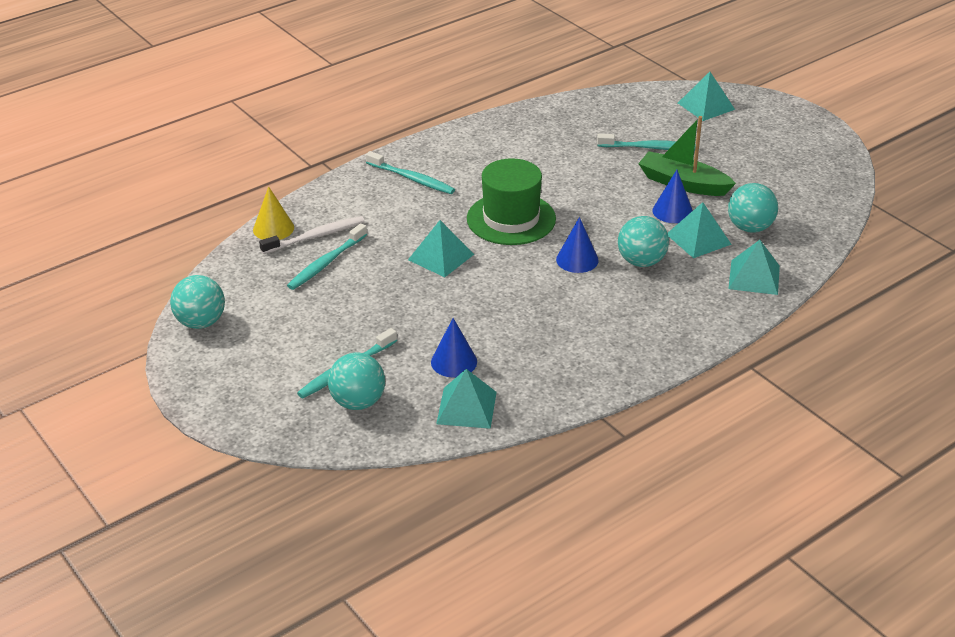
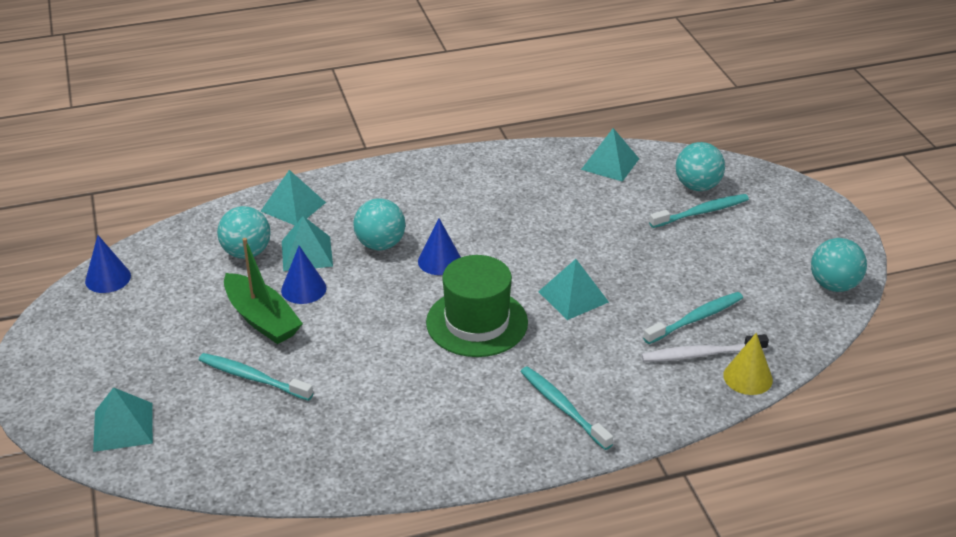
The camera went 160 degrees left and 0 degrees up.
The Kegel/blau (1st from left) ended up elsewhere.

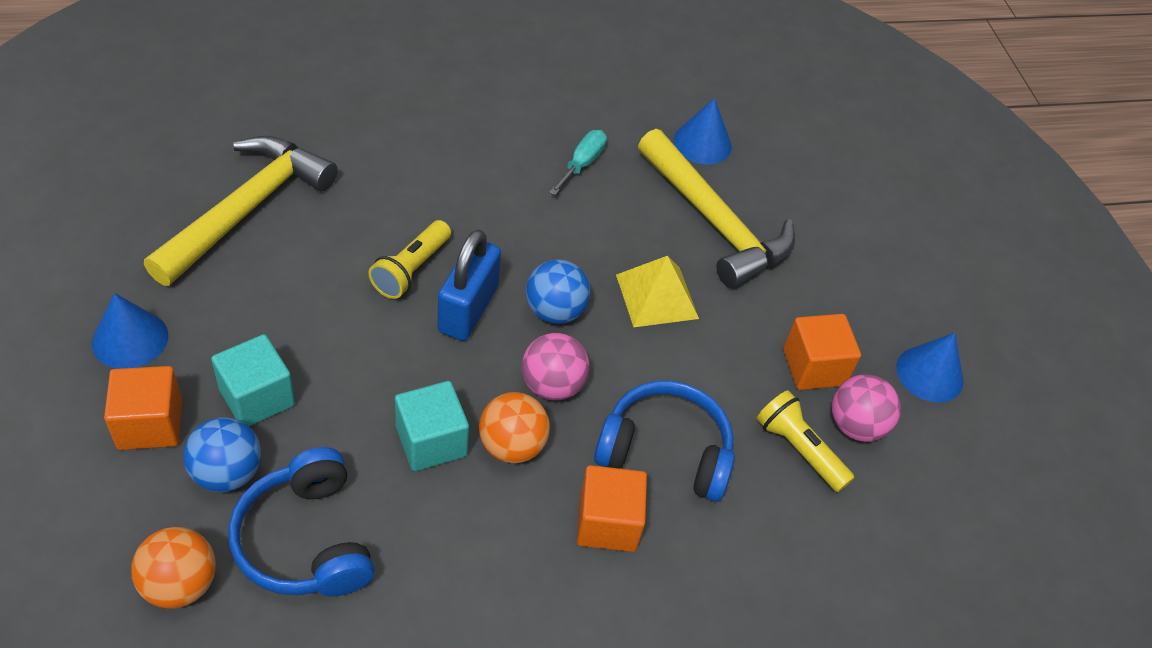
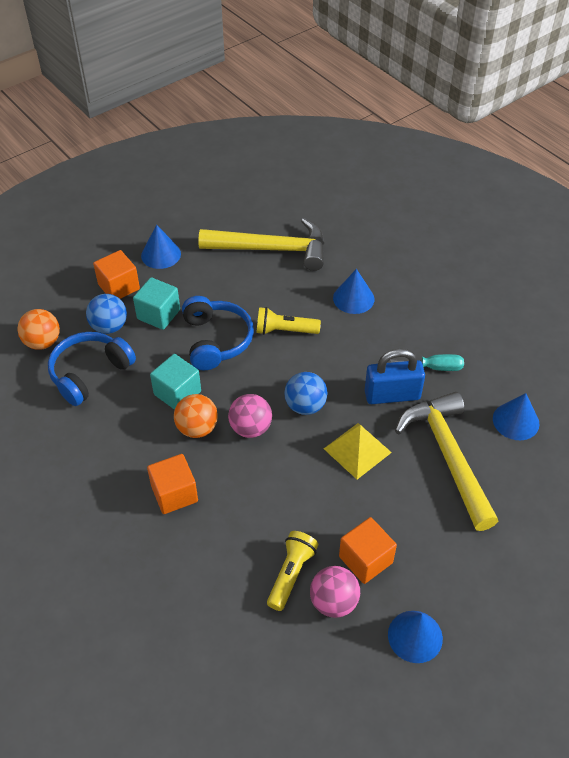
The camera went 70 degrees right and 0 degrees up.
The Vorhängeschloss/blau ended up elsewhere.
The Kopfhörer/blau (2nd from left) ended up elsewhere.
The Hammer/gelb (2nd from left) ended up facing another way, 135 degrees clockwise from before.
The second view gained the Kegel/blau (2nd from left).

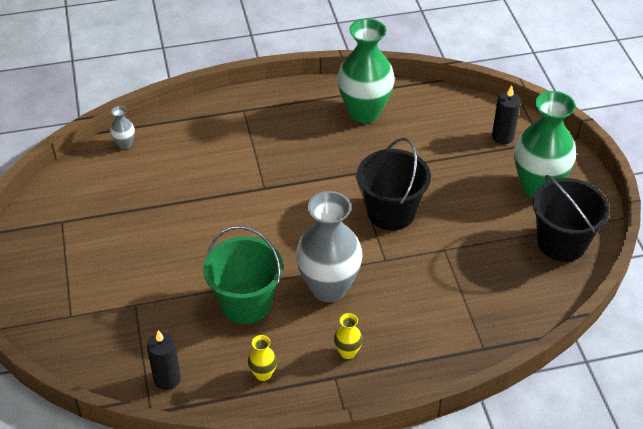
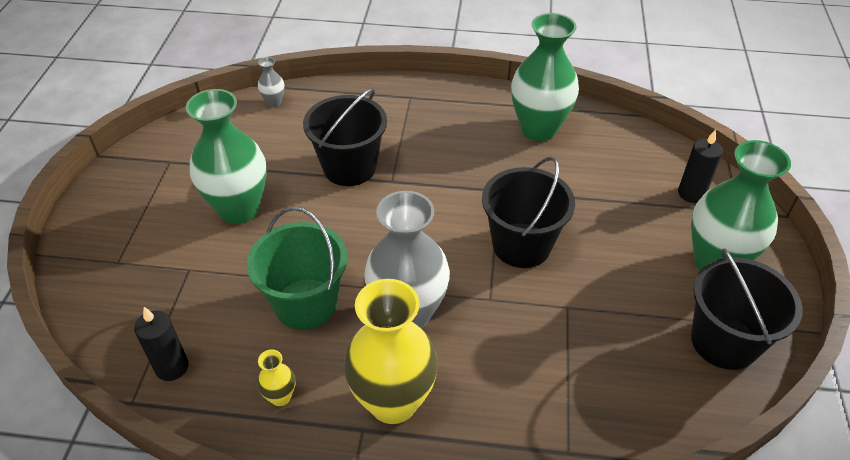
The camera went 20 degrees right and 0 degrees up.
The size of the Vase/gelb (2nd from left) changed by a factor of 2.37.
The second view gained the Vase/grün (1st from left).
The second view gained the Eimer/schwarz (1st from left).

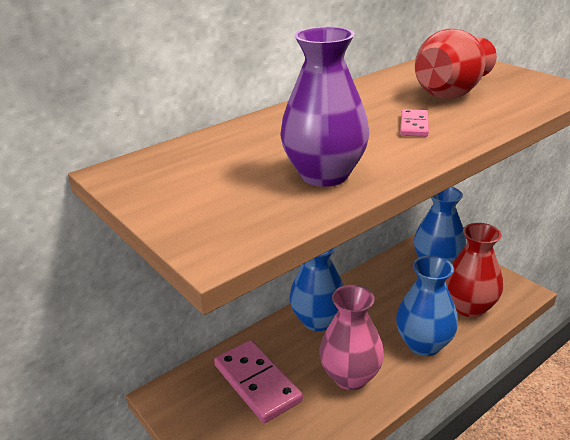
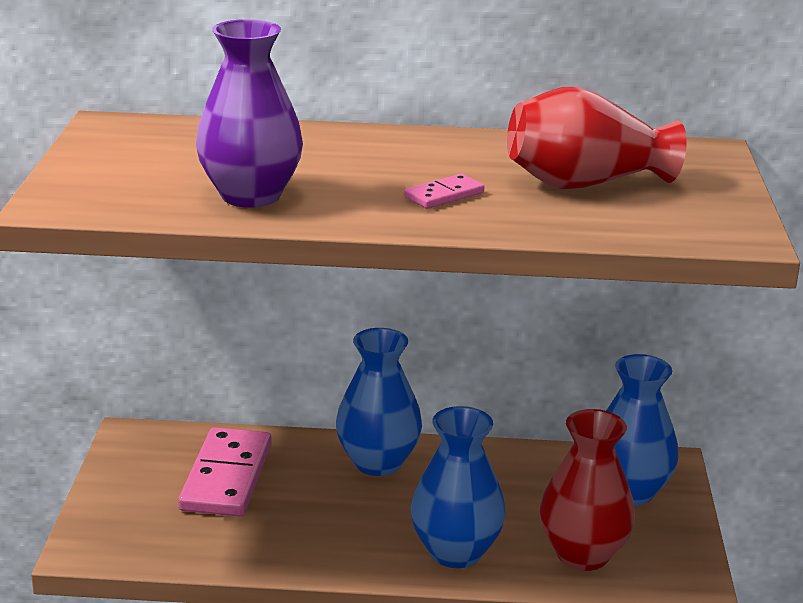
The camera went 40 degrees right and 5 degrees down.
The second view lost the Vase/rosa.

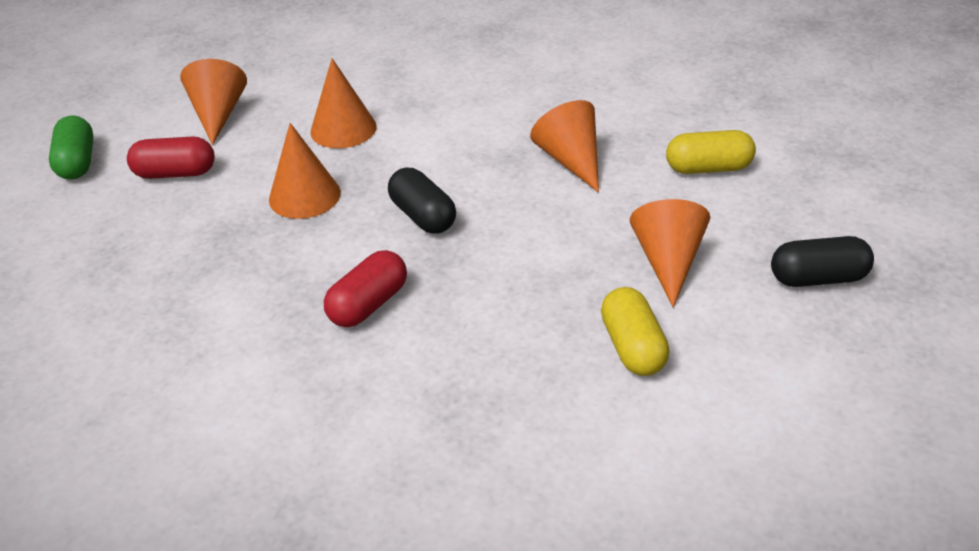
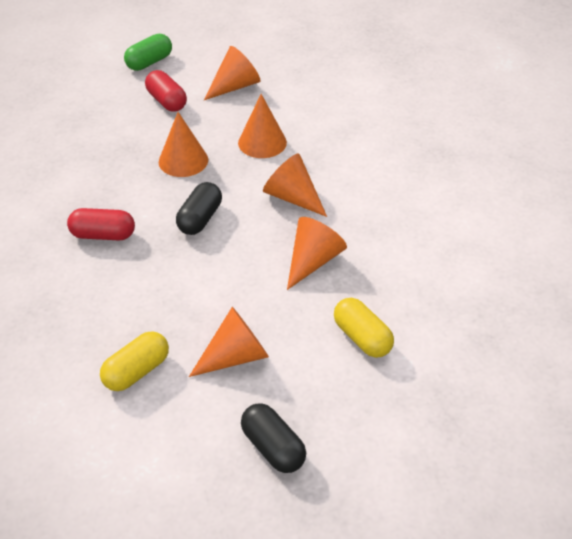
The camera went 55 degrees right and 5 degrees up.
The second view gained the Kegel/orange (5th from left).

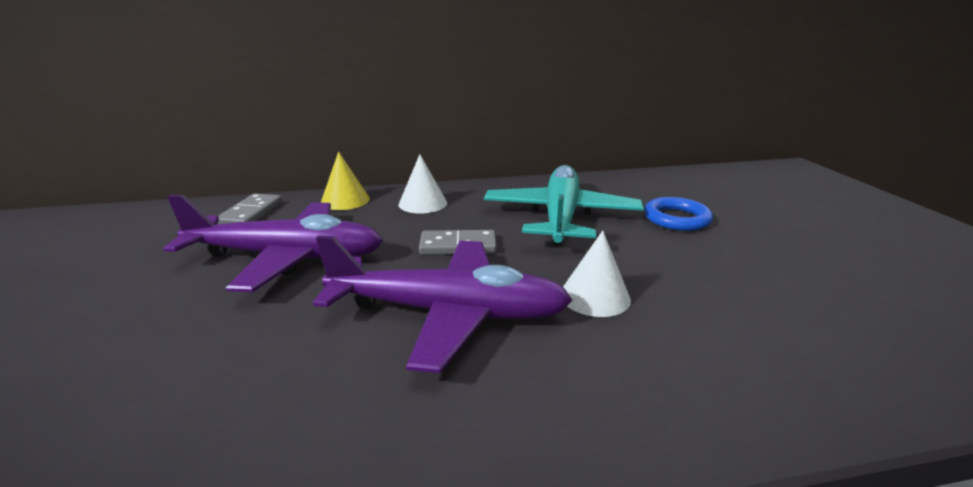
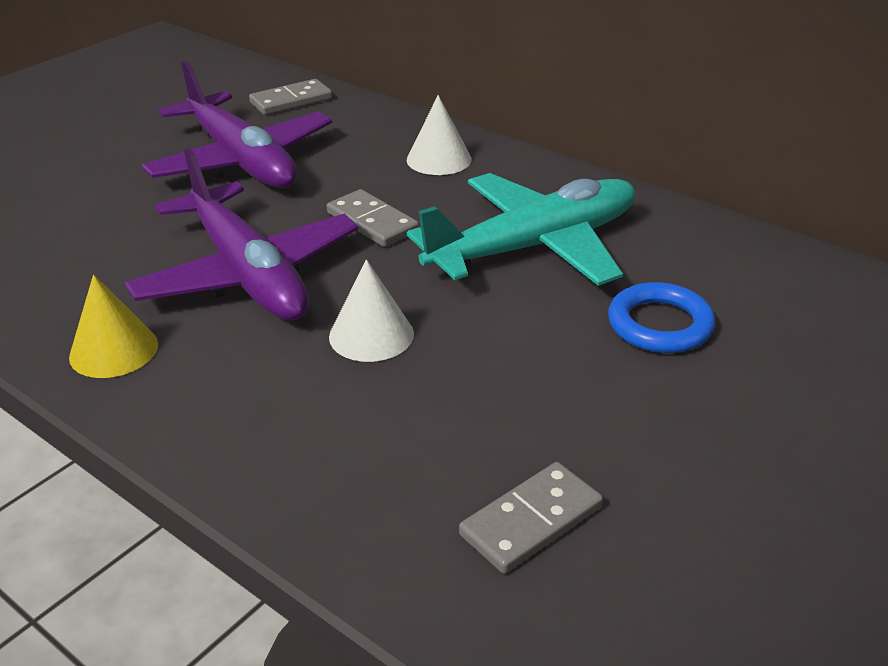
The camera went 50 degrees right and 10 degrees up.
The Kegel/gelb ended up elsewhere.
The second view gained the Dominostein/grau (3rd from left).

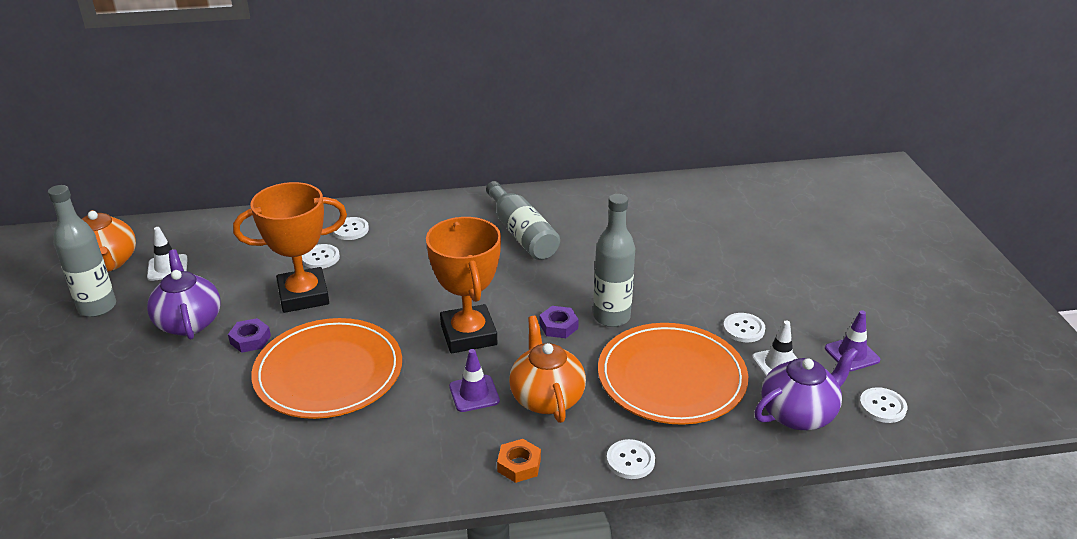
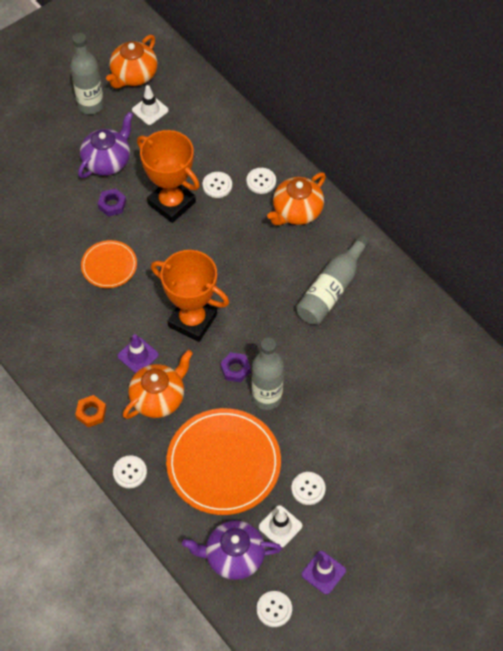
The camera went 60 degrees right and 25 degrees up.
The size of the Teller/orange (1st from left) changed by a factor of 0.53.
The Pokal/orange (2nd from left) ended up facing another way, 75 degrees clockwise from before.
The Teekanne/lila (2nd from left) ended up facing another way, 150 degrees clockwise from before.
The second view gained the Teekanne/orange (3rd from left).

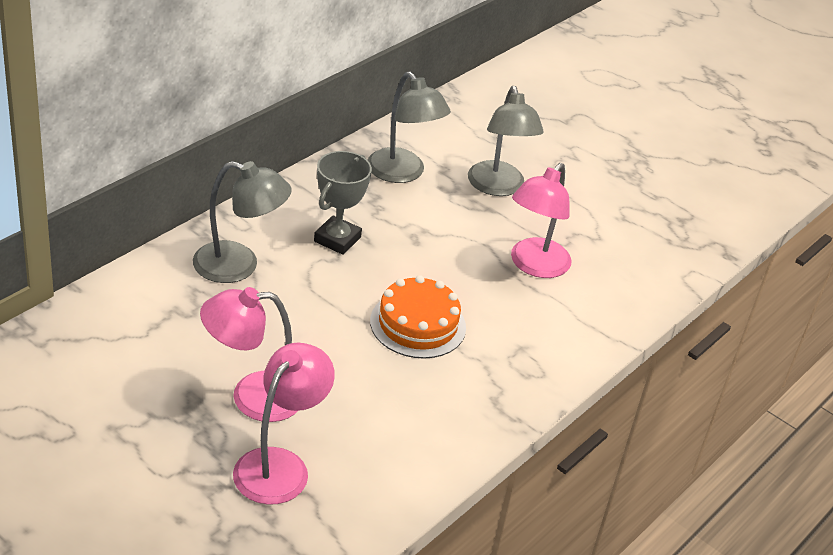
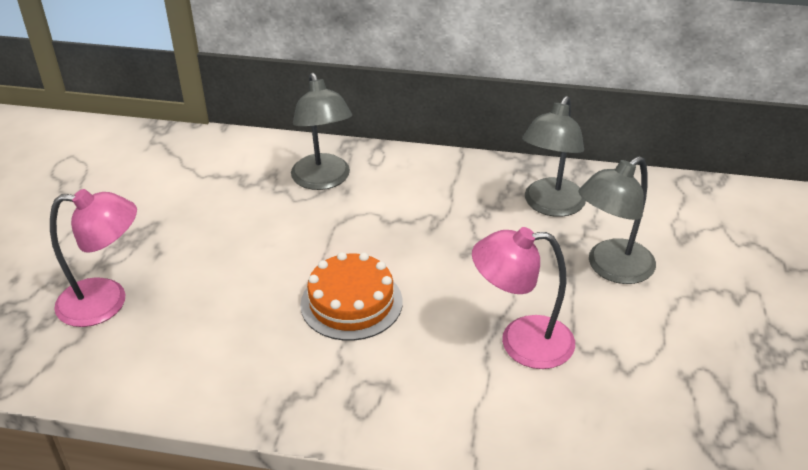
The camera went 65 degrees right and 0 degrees up.
The second view lost the Lampe/rosa (1st from left).
The second view lost the Pokal/grau.

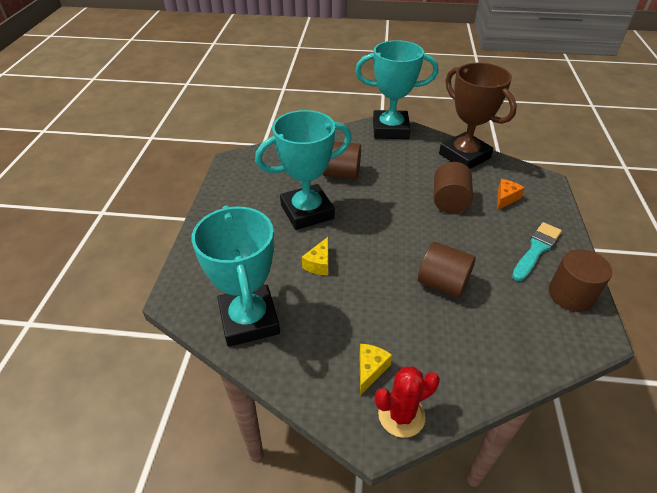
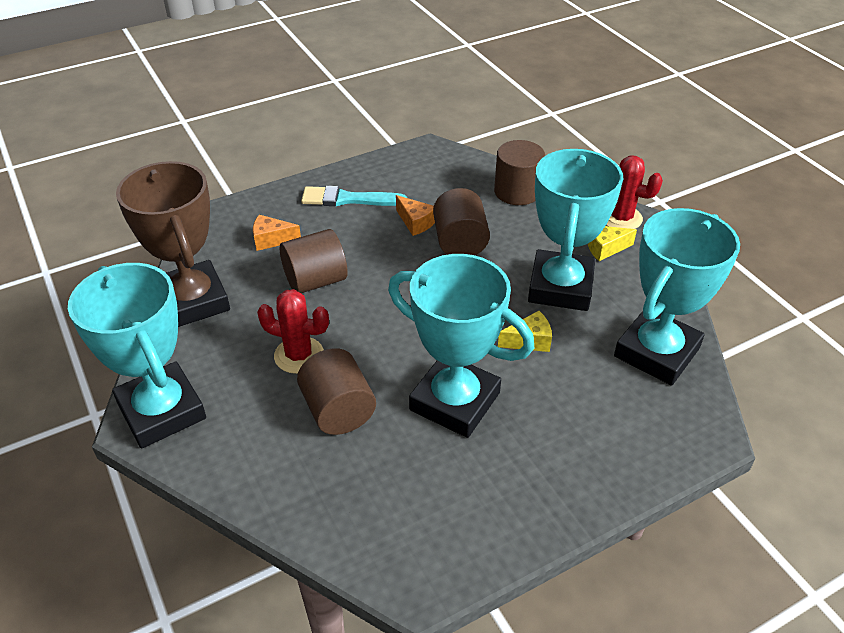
The camera went 125 degrees left and 0 degrees up.
The Pokal/braun ended up facing another way, 45 degrees counterclockwise from before.
The Vollzylinder/braun (4th from left) ended up elsewhere.
The second view gained the Kaktus/rot (1st from left).
The second view gained the Käse/orange (2nd from left).
The second view gained the Pokal/türkis (3rd from left).

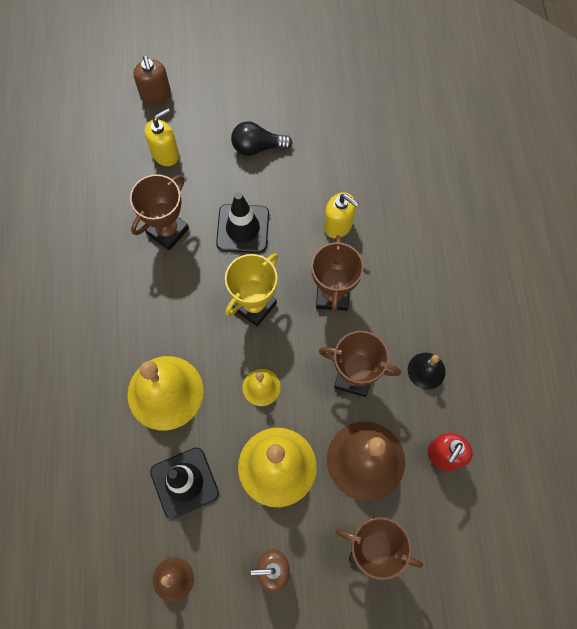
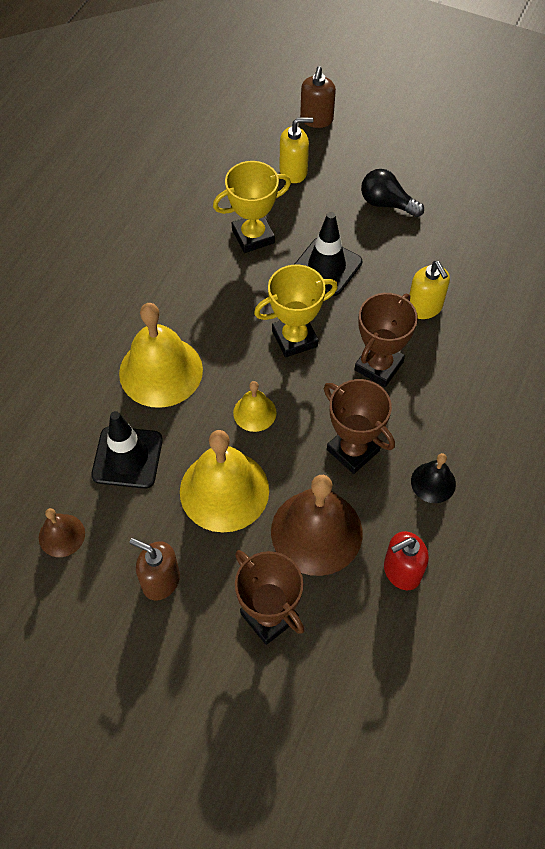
The camera went 30 degrees right and 10 degrees down.
What was the Pokal/braun (1st from left) turned into the Pokal/gelb (1st from left).

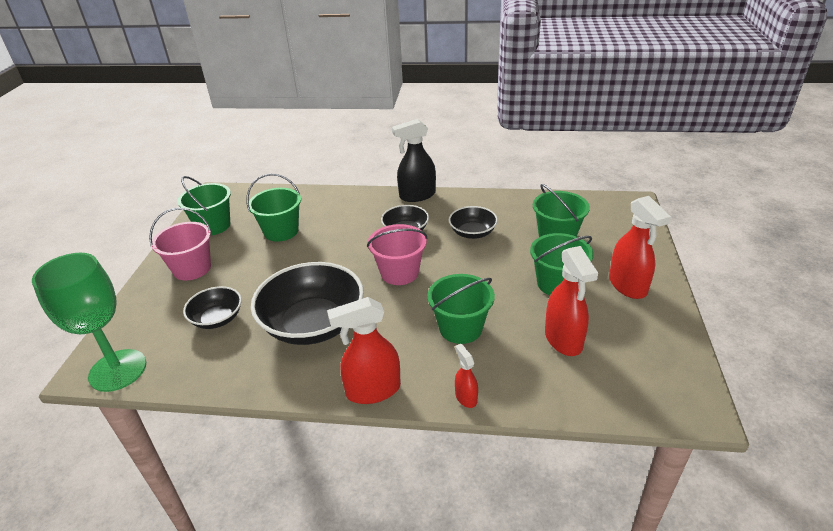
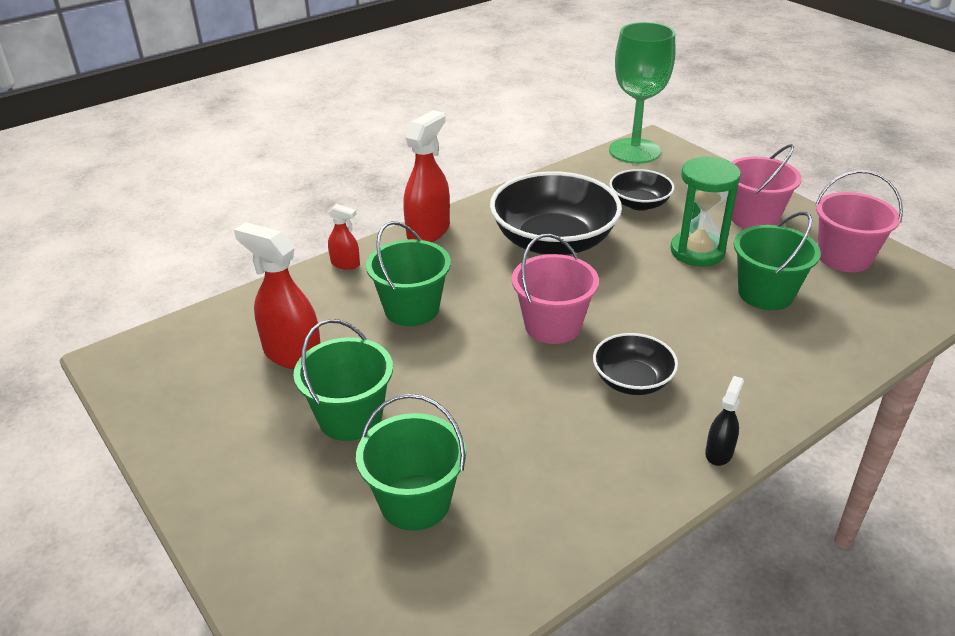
The camera went 135 degrees right and 0 degrees up.
What was the Eimer/grün (1st from left) turned into the Eimer/rosa (3rd from left).
The size of the Sprühflasche/schwarz changed by a factor of 0.52.
The second view lost the Schüssel/schwarz (4th from left).
The second view lost the Sprühflasche/rot (4th from left).
The second view gained the Sanduhr/grün.

